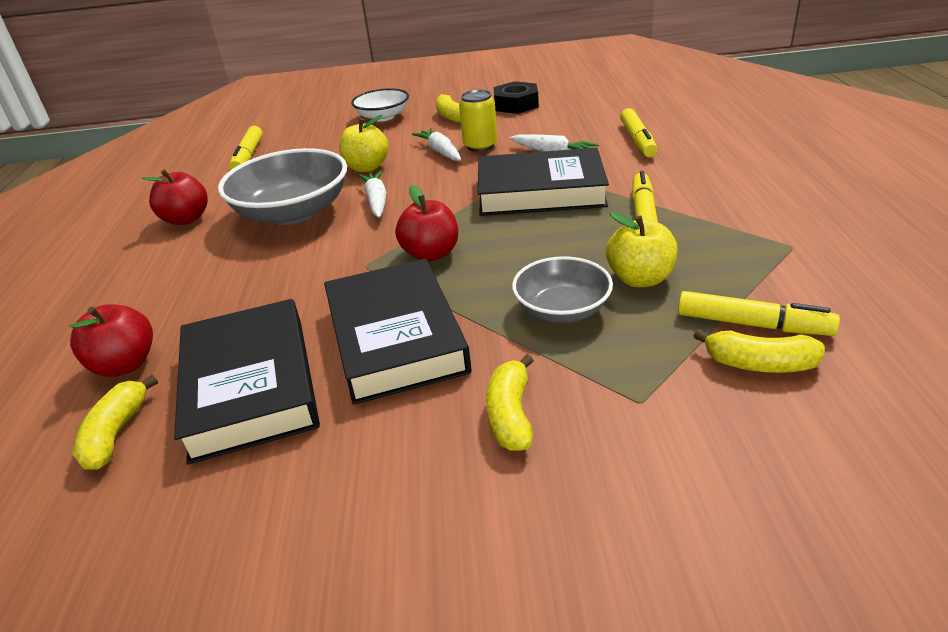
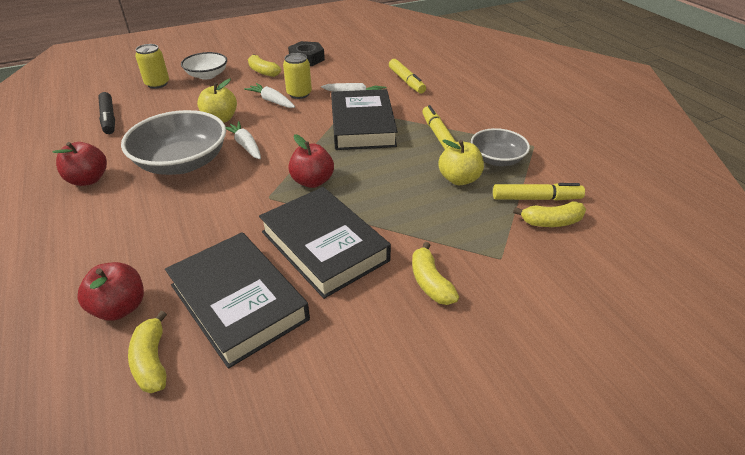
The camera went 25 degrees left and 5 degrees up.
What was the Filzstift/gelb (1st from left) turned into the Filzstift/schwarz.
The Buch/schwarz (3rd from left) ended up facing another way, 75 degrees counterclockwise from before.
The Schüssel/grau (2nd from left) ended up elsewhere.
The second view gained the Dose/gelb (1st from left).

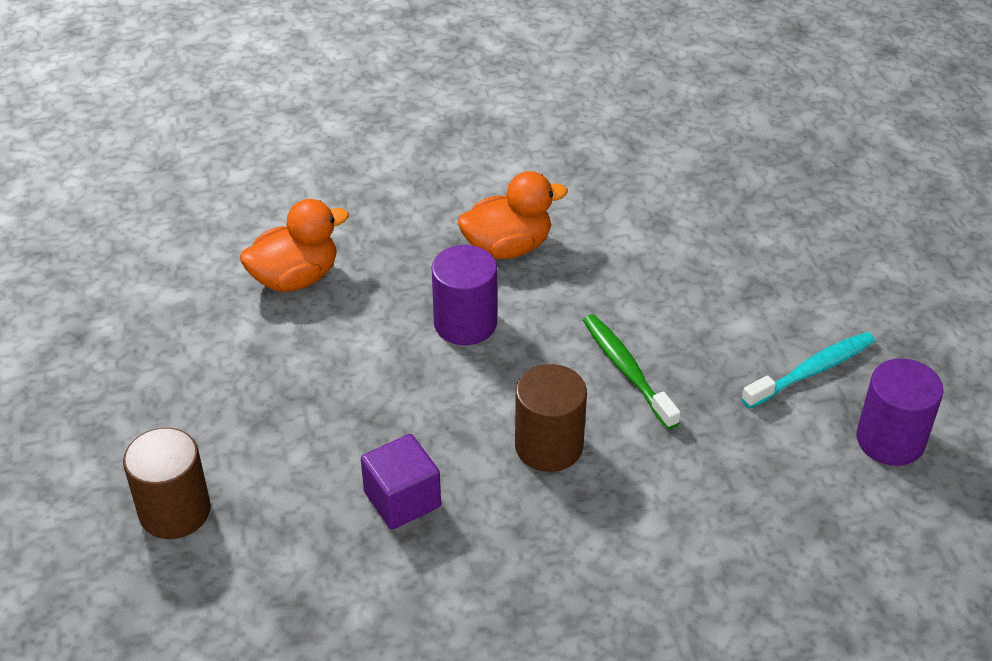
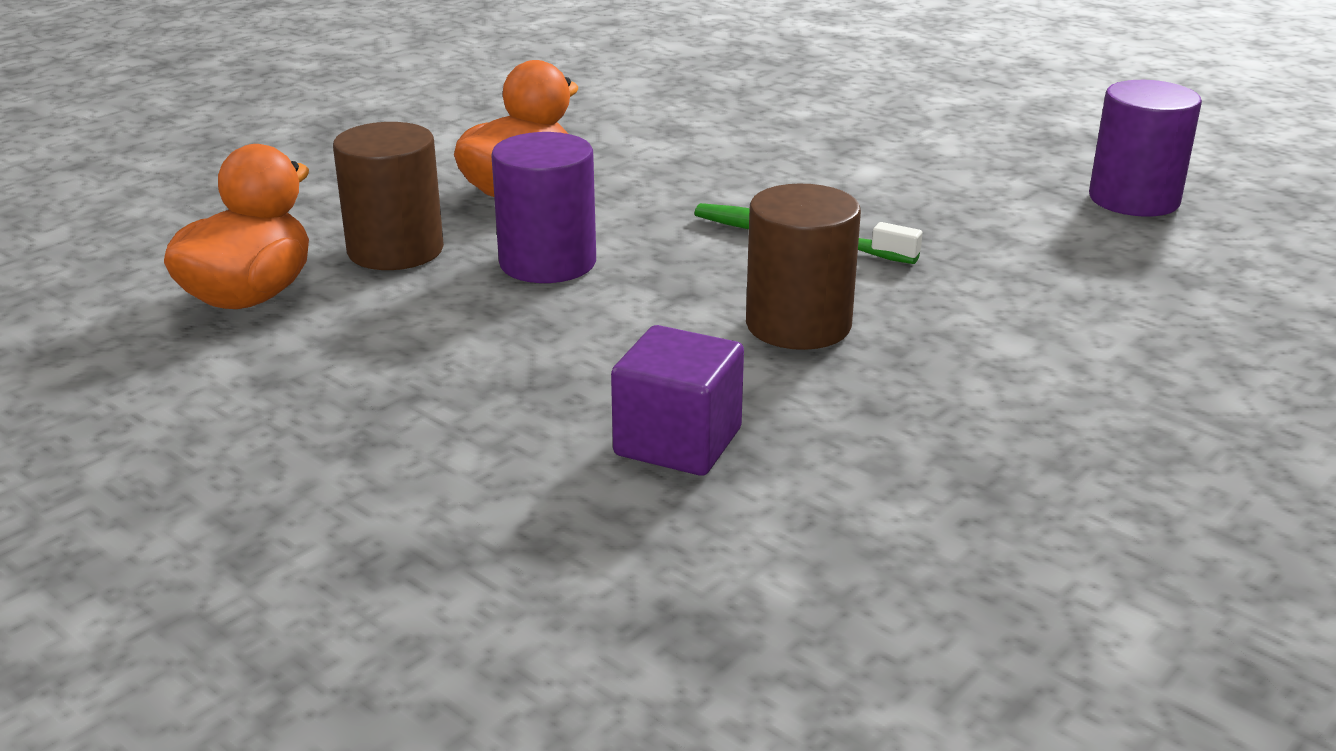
The camera went 35 degrees left and 15 degrees down.
The Vollzylinder/braun (1st from left) ended up elsewhere.
The second view lost the Zahnbürste/türkis.

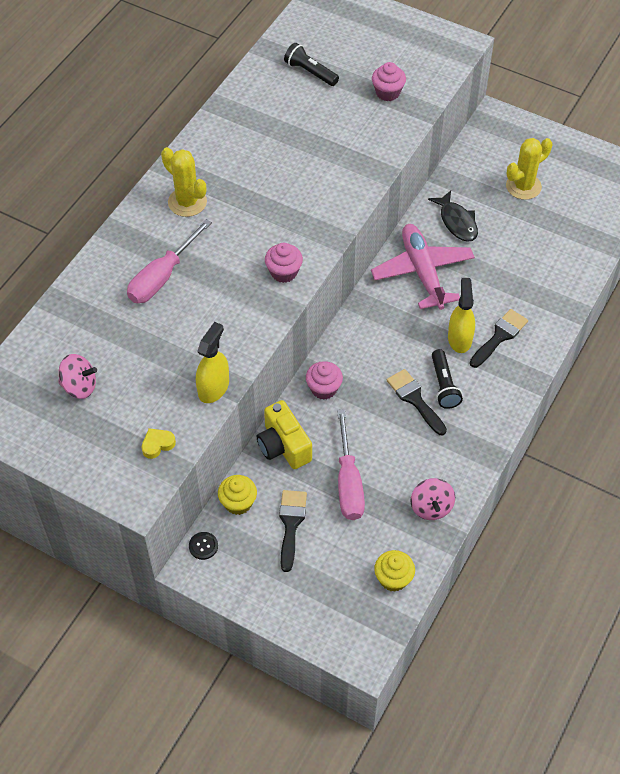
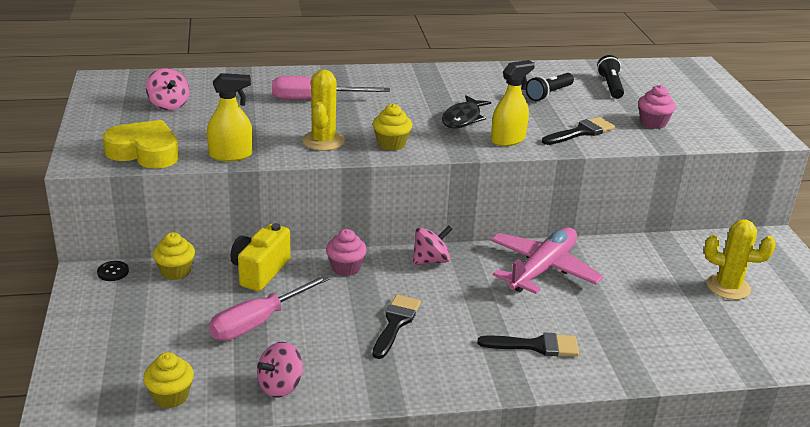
The camera went 50 degrees right and 25 degrees down.
The size of the Herz/gelb changed by a factor of 2.21.
The Kaktus/gelb (1st from left) ended up elsewhere.
What was the Muffin/rosa (1st from left) turned into the Muffin/gelb (3rd from left).
The Pinsel/schwarz (1st from left in the first image) ended up elsewhere.
The Fisch/schwarz ended up elsewhere.
The Taschenlampe/schwarz (2nd from left in the first image) ended up elsewhere.
The Sprühflasche/gelb (2nd from left) ended up elsewhere.
The second view gained the Kreisel/rosa (3rd from left).

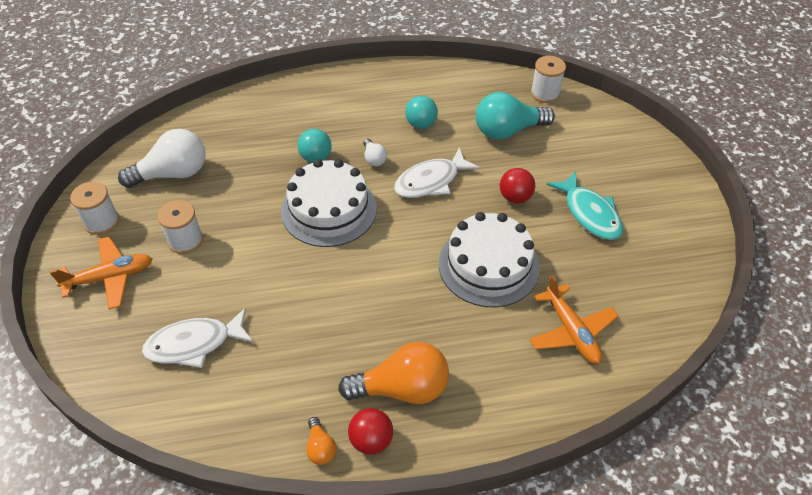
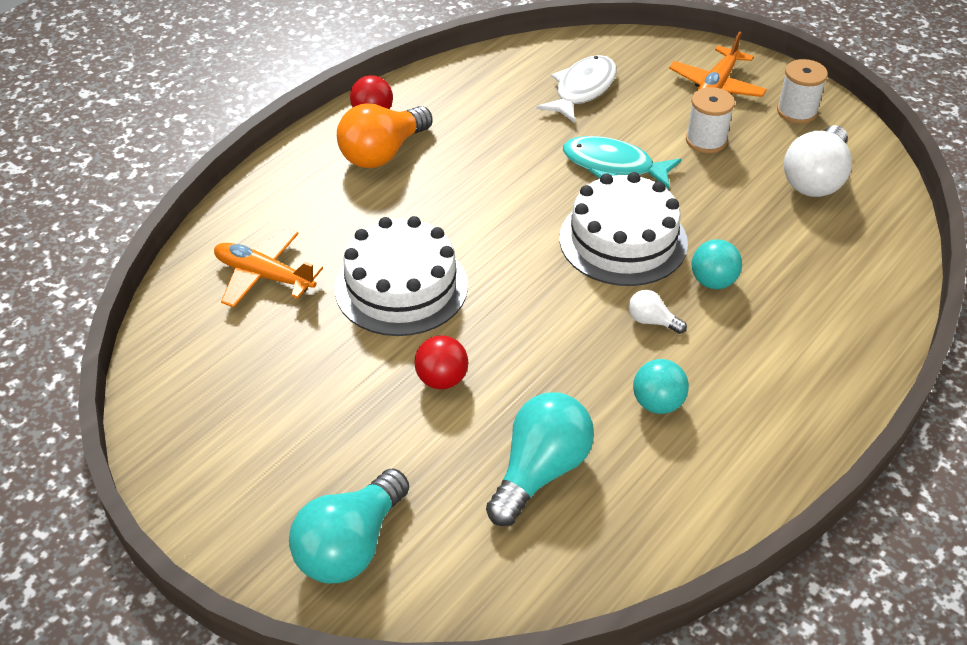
The camera went 140 degrees right and 5 degrees down.
The second view lost the Glühbirne/orange (1st from left).
The second view lost the Fisch/weiß (2nd from left).
The second view lost the Garnrolle/weiß (3rd from left).
The Fisch/türkis ended up elsewhere.
The second view gained the Glühbirne/türkis (1st from left).

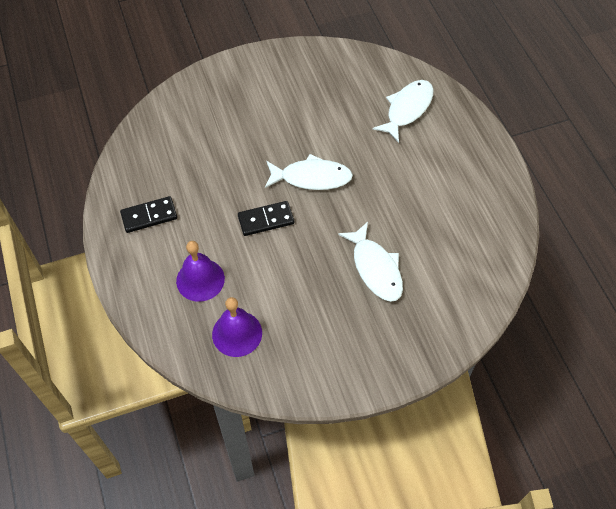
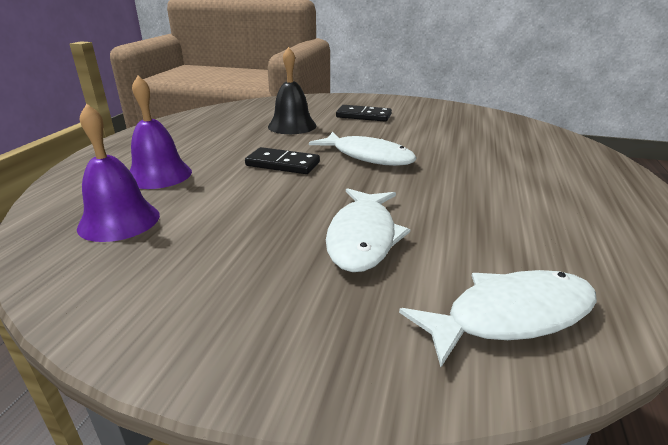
The camera went 35 degrees right and 30 degrees down.
The Dominostein/schwarz (1st from left in the first image) ended up elsewhere.
The Fisch/weiß (3rd from left) ended up elsewhere.
The second view gained the Glocke/schwarz.

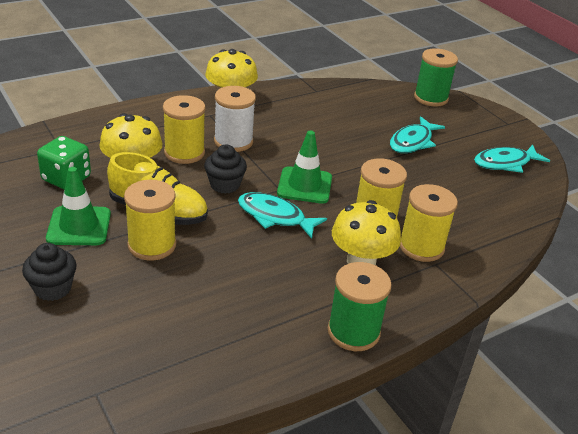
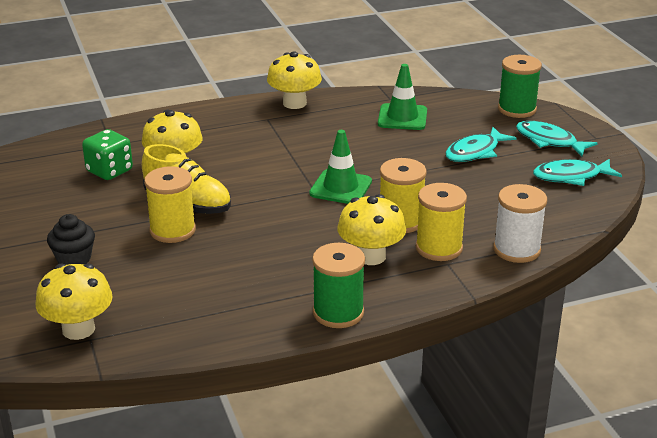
The camera went 15 degrees right and 5 degrees down.
The Leitkegel/grün (1st from left in the first image) ended up elsewhere.
The second view lost the Garnrolle/gelb (2nd from left).
The second view lost the Muffin/schwarz (2nd from left).
The Garnrolle/weiß ended up elsewhere.
The Fisch/türkis (1st from left in the first image) ended up elsewhere.
The second view gained the Pilz/gelb (1st from left).

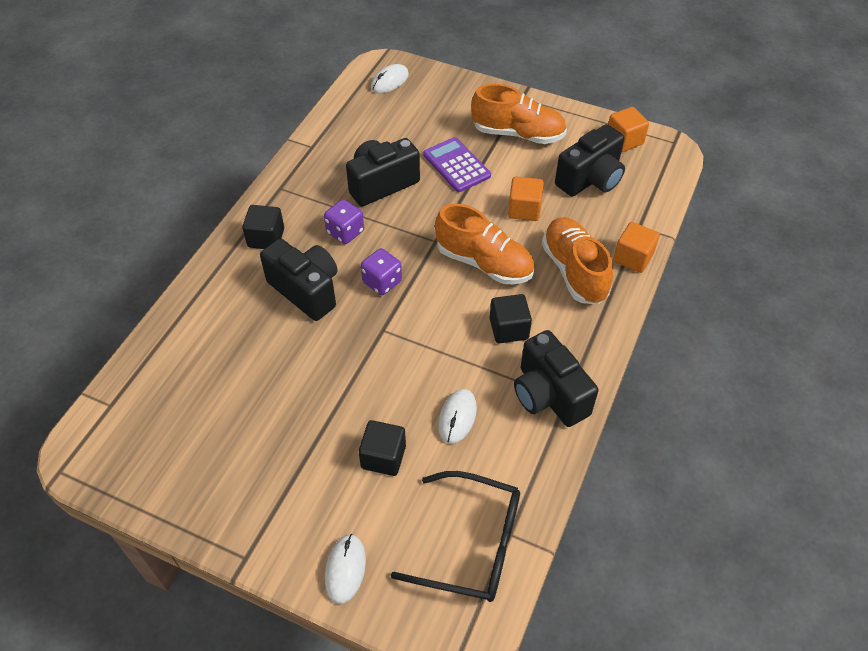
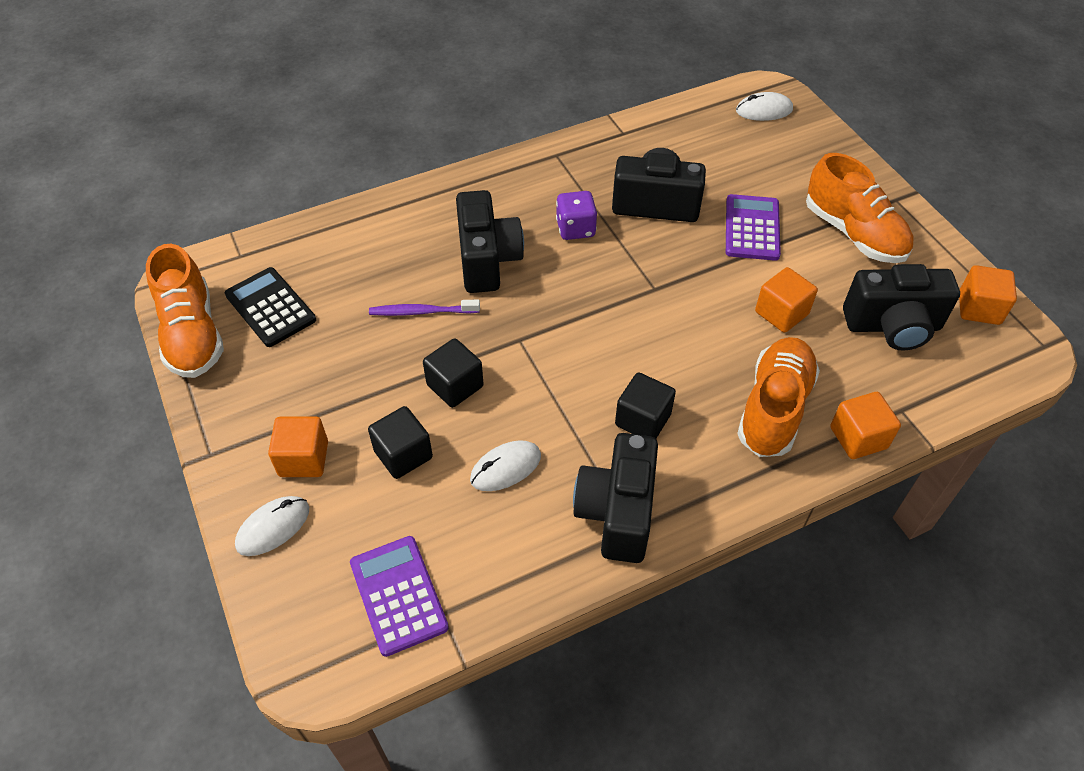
The camera went 40 degrees right and 0 degrees up.
The Kubus/schwarz (1st from left in the first image) ended up elsewhere.
The second view lost the Spielwürfel/lila (2nd from left).
Where the Brille/schwarz stood, the Taschenrechner/lila (1st from left) came to stand.
The Schuh/orange (1st from left) ended up elsewhere.
The second view gained the Taschenrechner/schwarz.
The second view gained the Kubus/orange (1st from left).
The second view gained the Zahnbürste/lila.

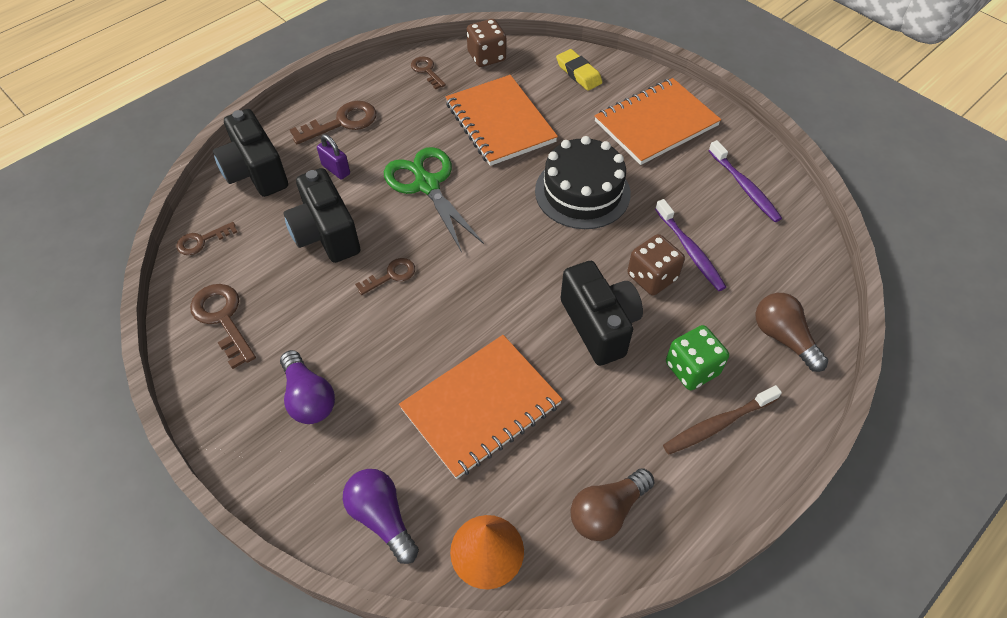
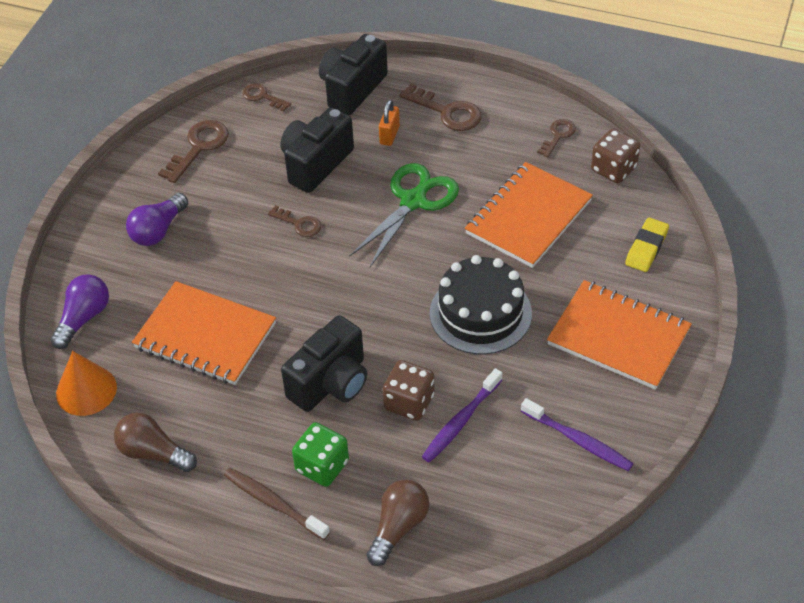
The camera went 65 degrees right and 5 degrees down.
What was the Vorhängeschloss/lila turned into the Vorhängeschloss/orange.
The Zahnbürste/lila (2nd from left) ended up facing another way, 90 degrees counterclockwise from before.

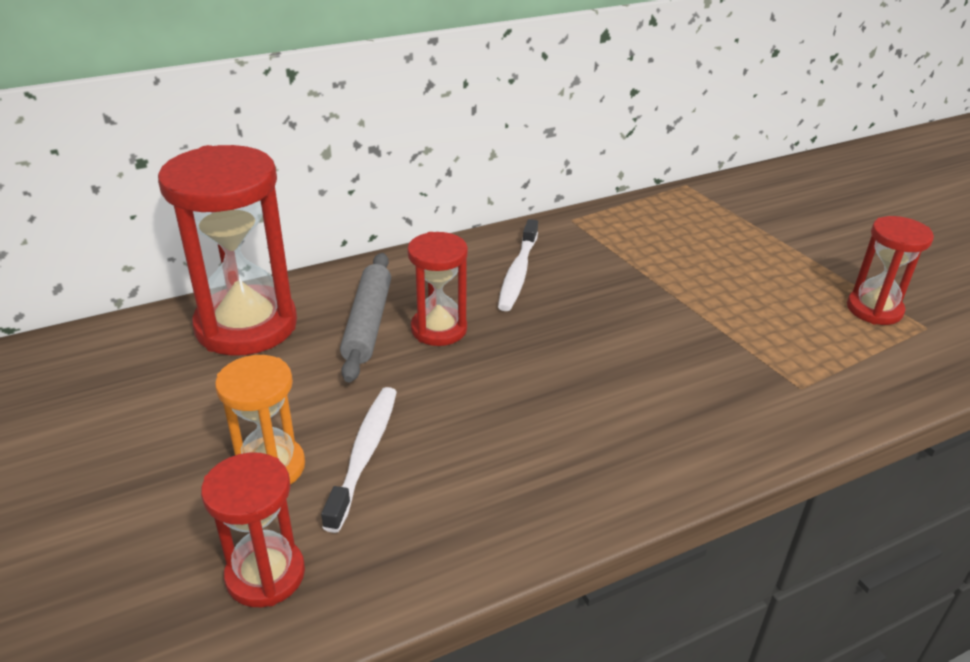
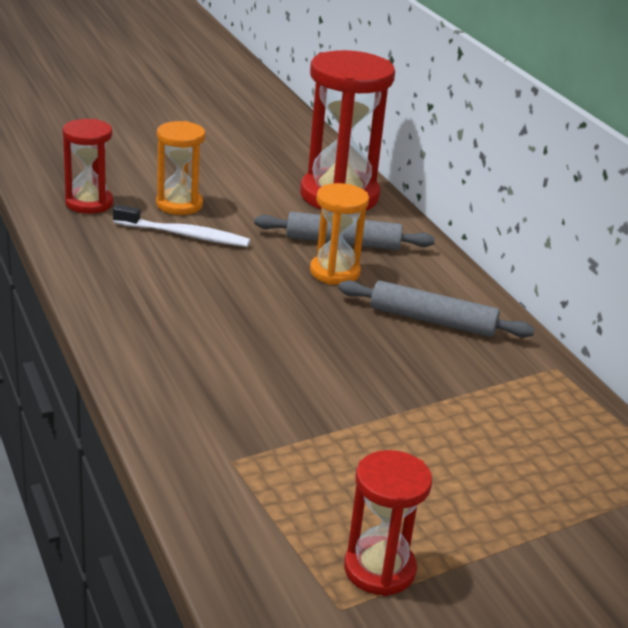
The camera went 90 degrees right and 5 degrees down.
What was the Sanduhr/rot (3rd from left) turned into the Sanduhr/orange (2nd from left).
Where the Zahnbürste/weiß (2nd from left) stood, the Nudelholz/grau (2nd from left) came to stand.

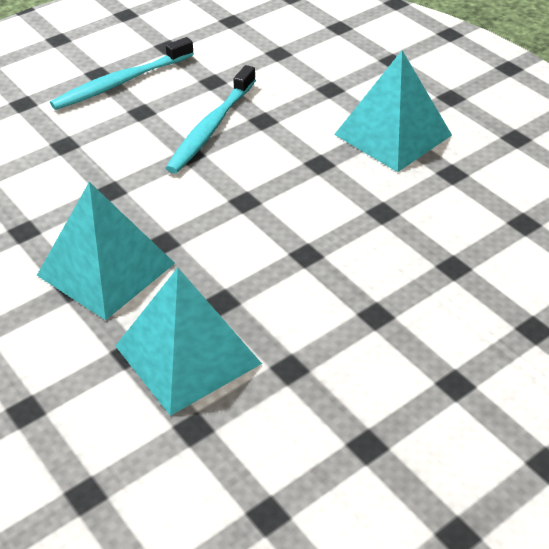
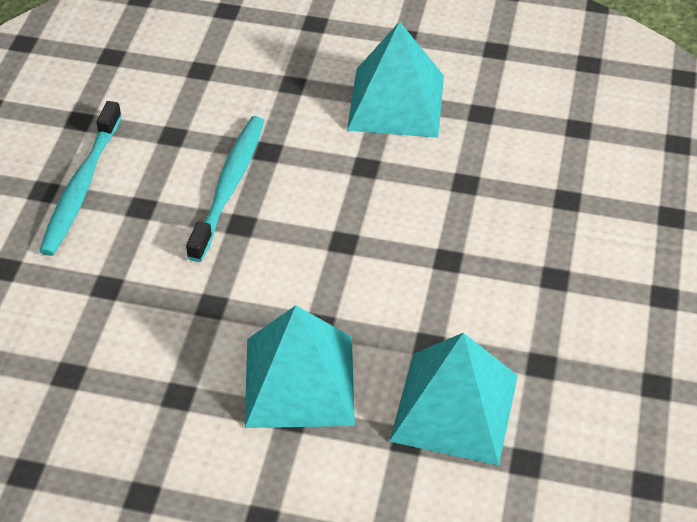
The camera went 40 degrees left and 5 degrees up.
The Zahnbürste/türkis (2nd from left) ended up facing another way, 150 degrees counterclockwise from before.

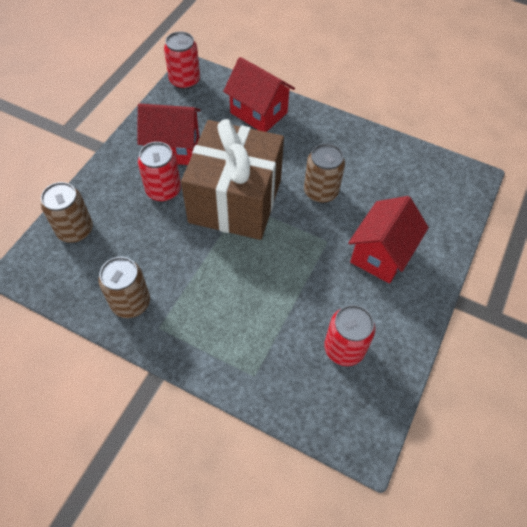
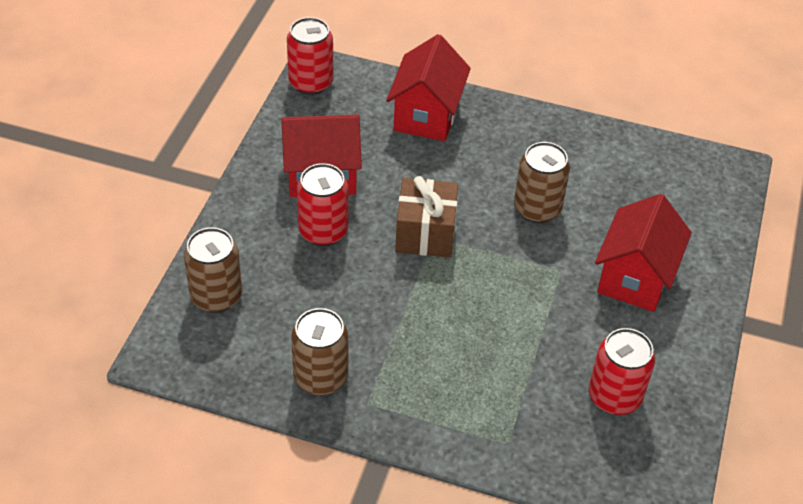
The camera went 10 degrees left and 10 degrees down.
The size of the Geschenk/braun changed by a factor of 0.54.
The Haus/rot (2nd from left) ended up facing another way, 75 degrees clockwise from before.

